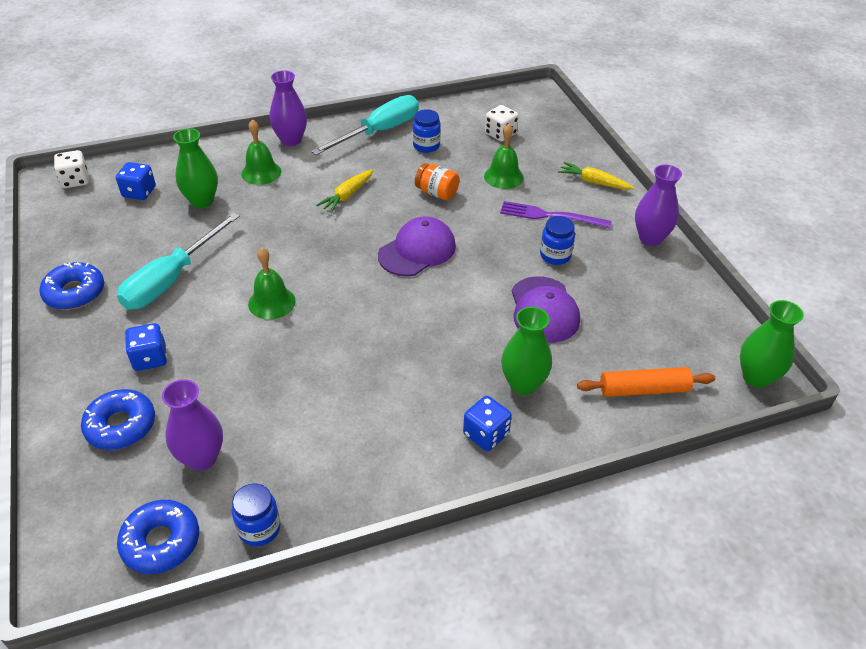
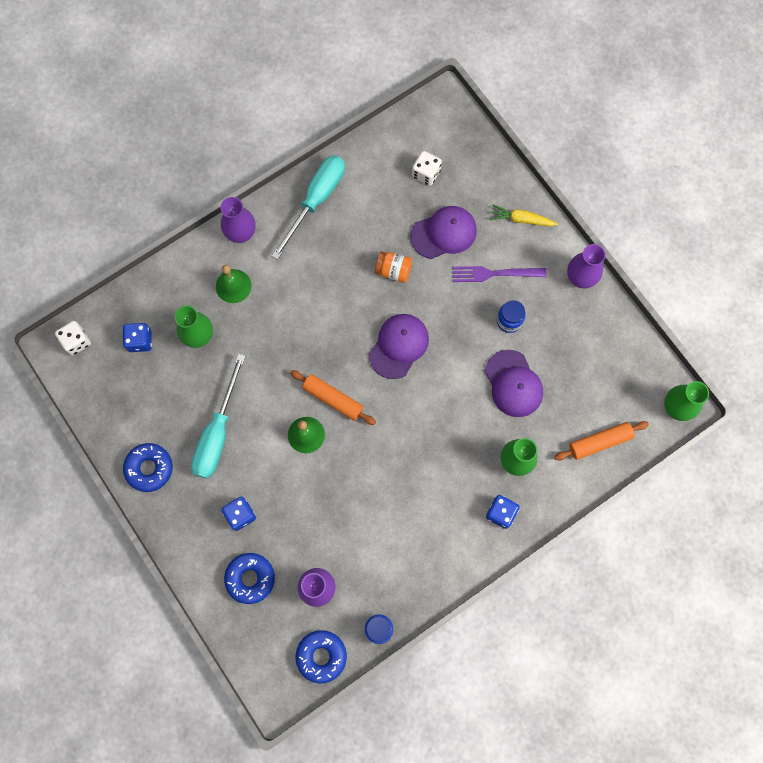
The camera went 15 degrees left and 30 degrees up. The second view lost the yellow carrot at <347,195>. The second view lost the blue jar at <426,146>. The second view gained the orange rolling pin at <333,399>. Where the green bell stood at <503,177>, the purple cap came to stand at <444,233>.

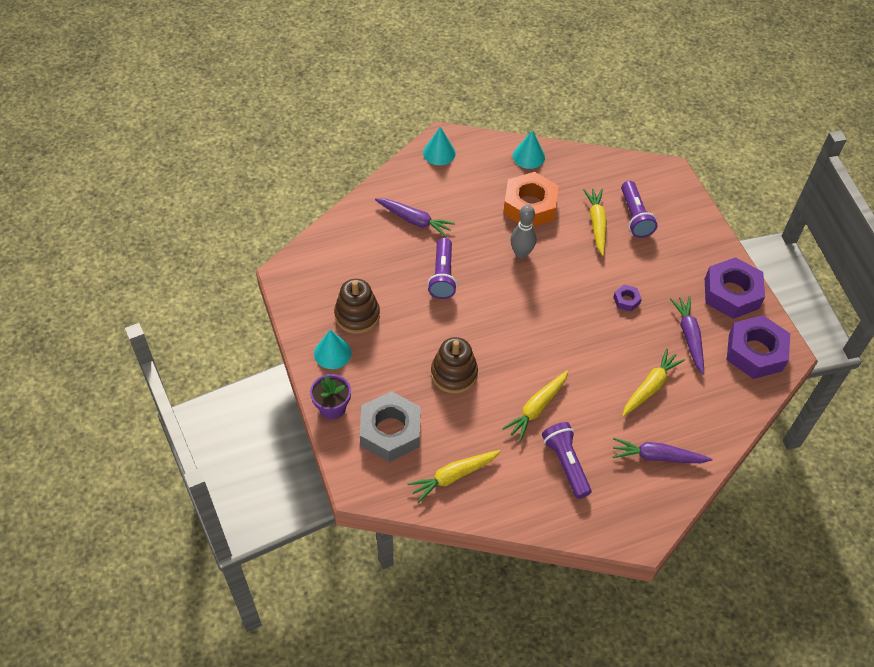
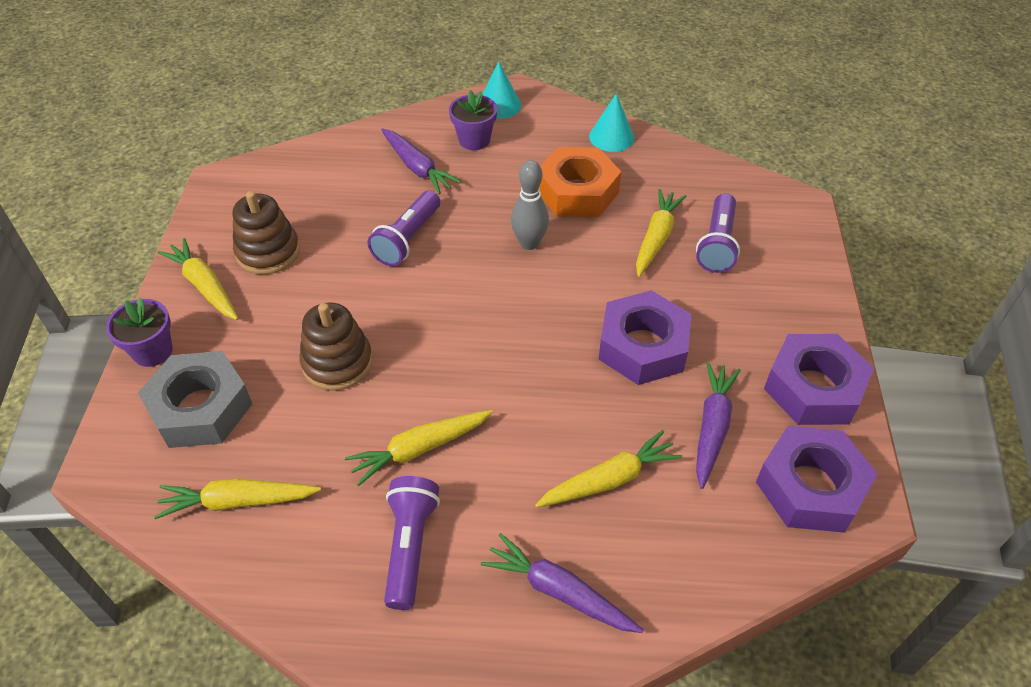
The camera went 25 degrees right and 5 degrees down. The second view gained the purple flower pot at <474,140>. Where the turquoise cone stood at <332,353>, the yellow carrot came to stand at <204,286>. The size of the purple nut at <626,300> changed by a factor of 2.26.

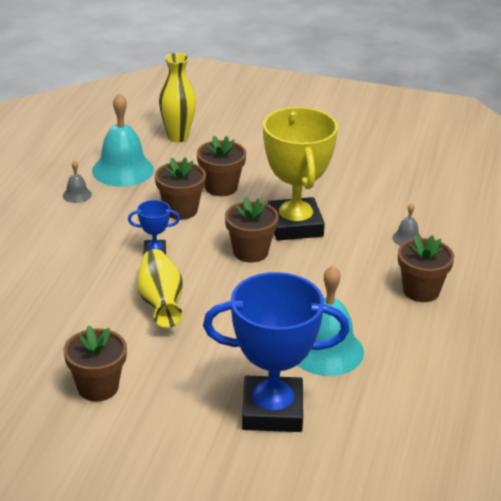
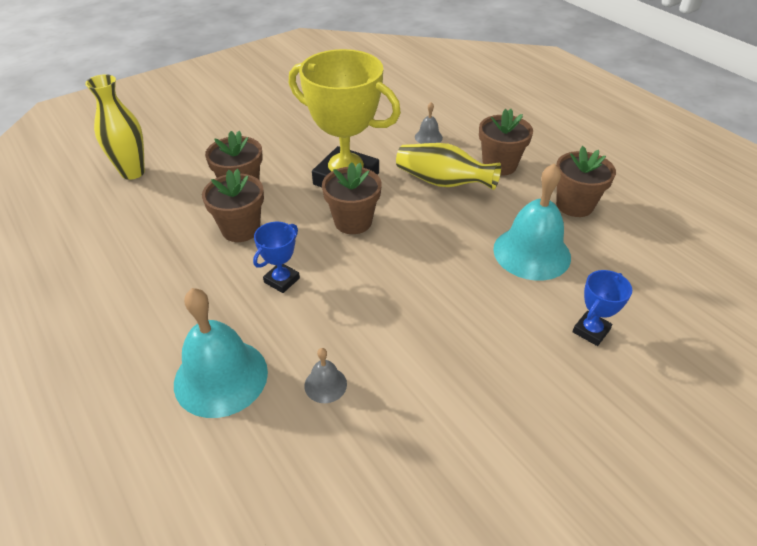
The camera went 50 degrees left and 10 degrees up. The grey bell ended up elsewhere, having gone from <77,195> to <325,384>. The brown flower pot ended up elsewhere, having gone from <98,387> to <574,205>. The turquoise bell ended up elsewhere, having gone from <123,170> to <221,377>. The yellow vase ended up elsewhere, having gone from <160,302> to <443,182>. The size of the blue trophy at <272,411> changed by a factor of 0.44.

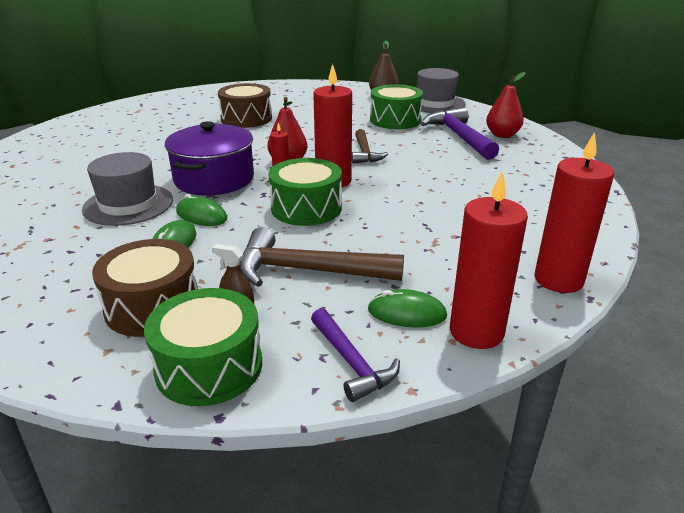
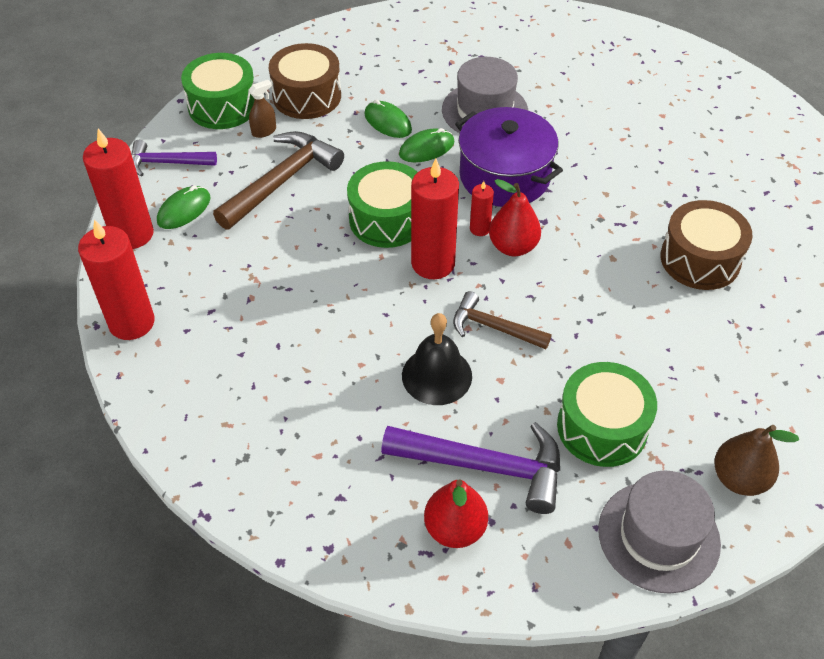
The camera went 120 degrees right and 20 degrees up. The second view gained the black bell at <436,375>.

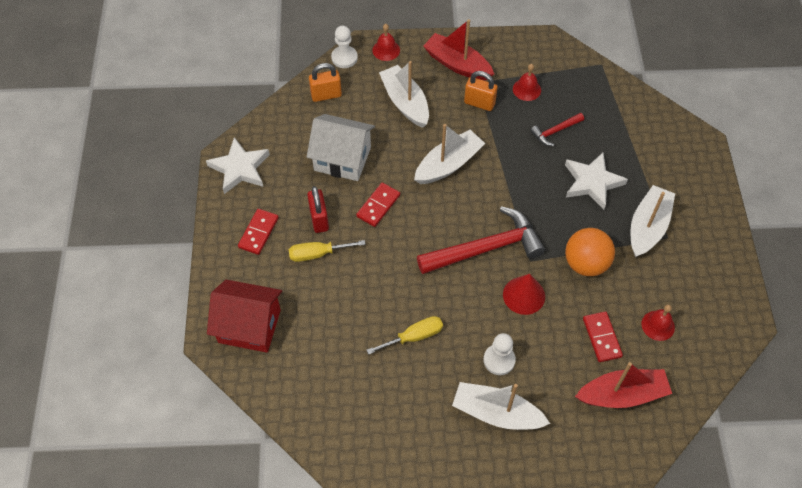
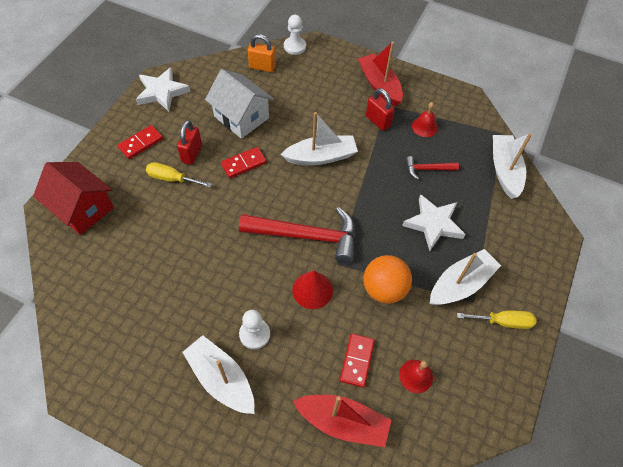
The camera went 25 degrees right and 0 degrees up. The second view lost the red bell at <386,50>. The yellow screwdriver ended up elsewhere, having gone from <414,337> to <503,322>. The white boat ended up elsewhere, having gone from <405,102> to <504,170>. What was the orange padlock at <479,103> turned into the red padlock at <378,121>.

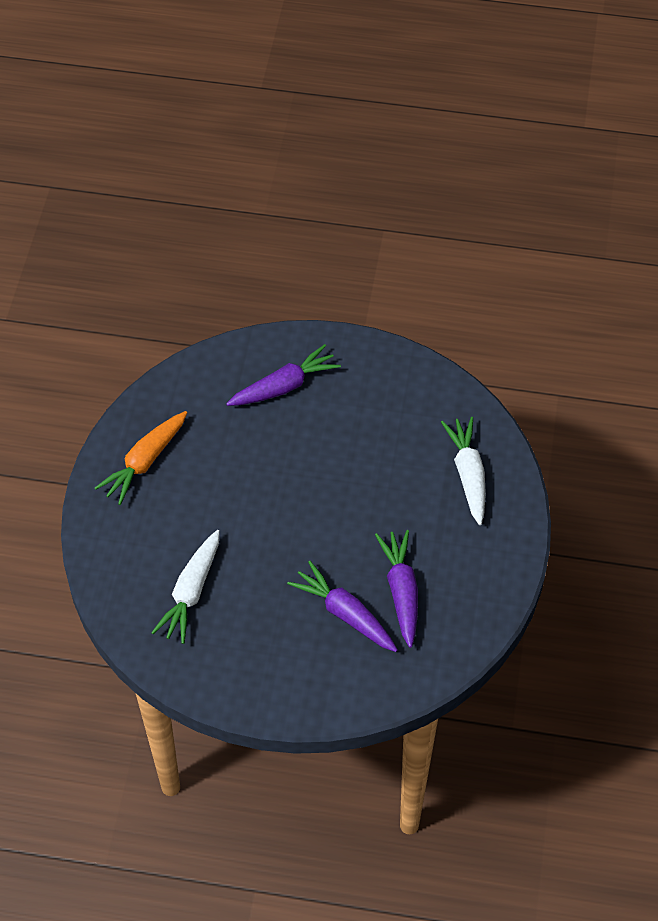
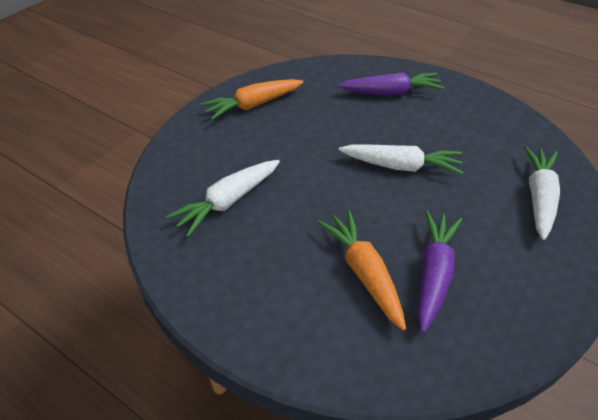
The camera went 25 degrees right and 10 degrees down. The second view gained the white carrot at <400,166>. What was the purple carrot at <345,613> turned into the orange carrot at <364,272>.

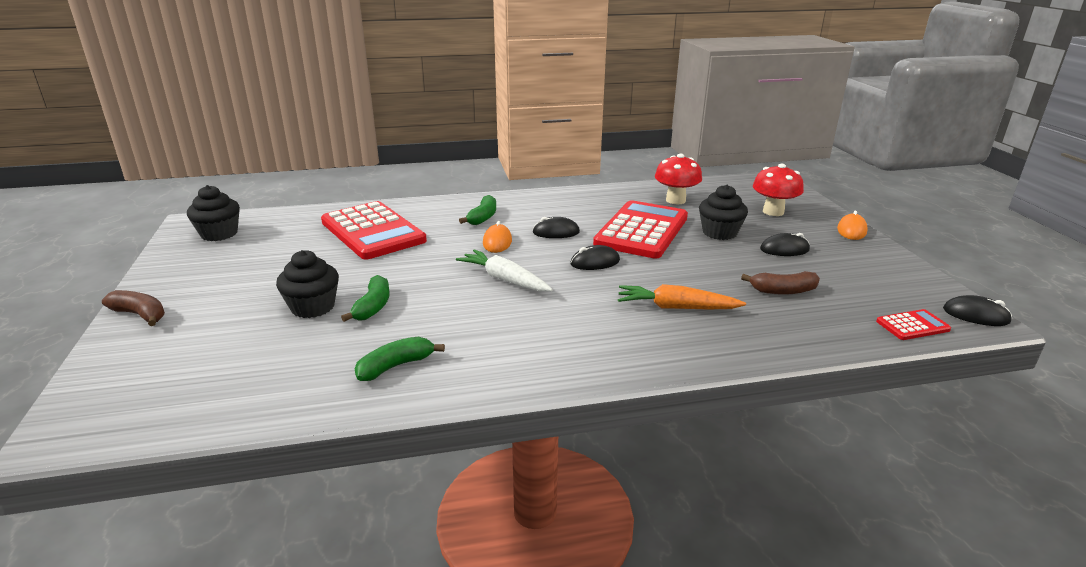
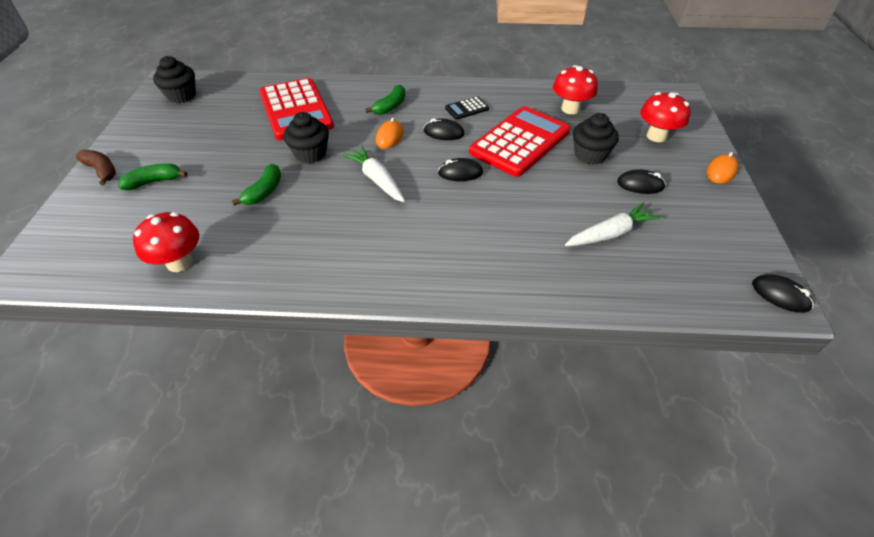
The camera went 15 degrees right and 20 degrees up. The second view lost the orange carrot at <676,307>. The second view lost the red calculator at <912,326>. The second view gained the red mushroom at <179,262>. The second view gained the black calculator at <467,108>. The black cupcake ended up elsewhere, having gone from <313,307> to <310,154>. The green banana ended up elsewhere, having gone from <395,366> to <154,181>. Where the brown banana stood at <783,291>, the white carrot came to stand at <610,233>.

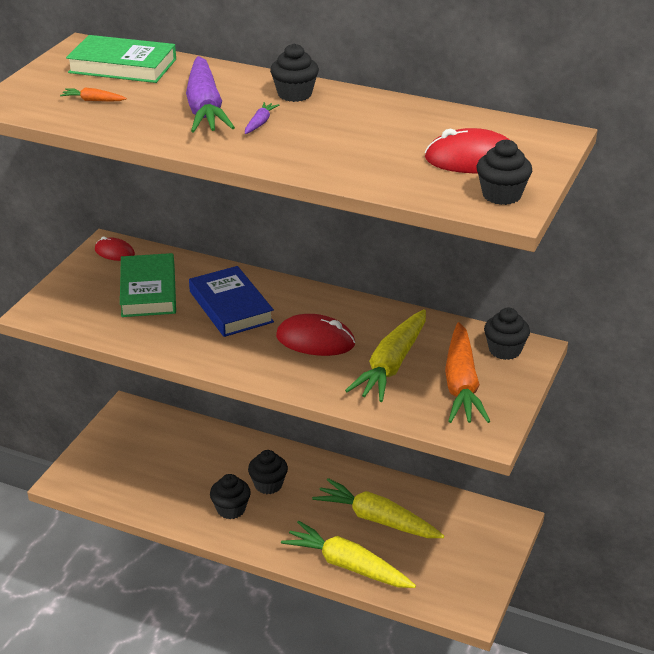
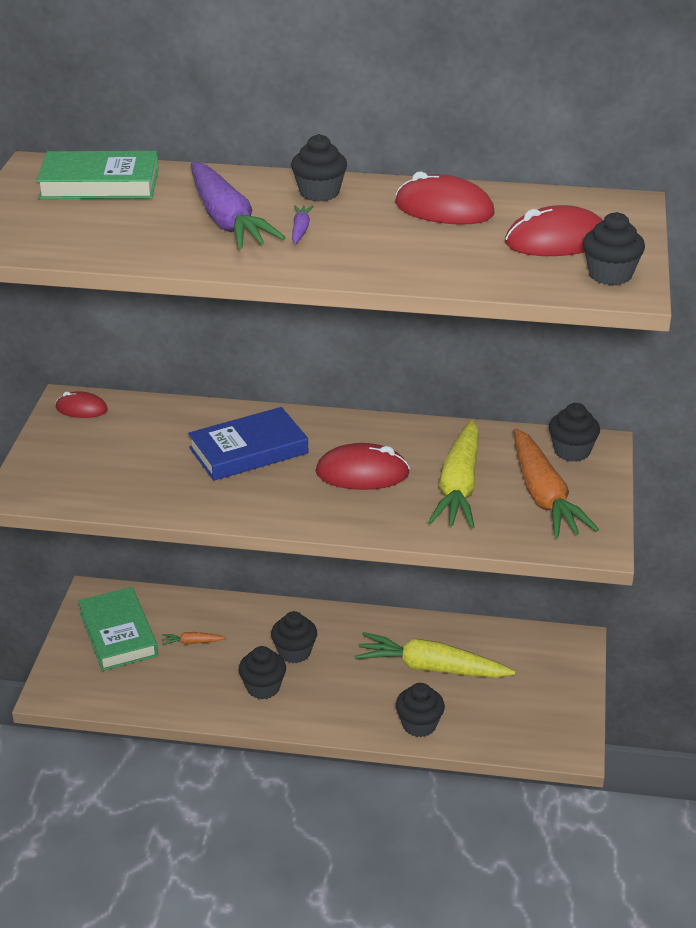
The camera went 15 degrees left and 0 degrees up. The second view gained the red mouse at <444,209>. The orange carrot ended up elsewhere, having gone from <93,100> to <192,642>. The green book ended up elsewhere, having gone from <148,290> to <118,634>. Where the yellow carrot stood at <347,565>, the black cupcake came to stand at <419,725>. The blue book at <231,307> ended up facing another way, 75 degrees counterclockwise from before.

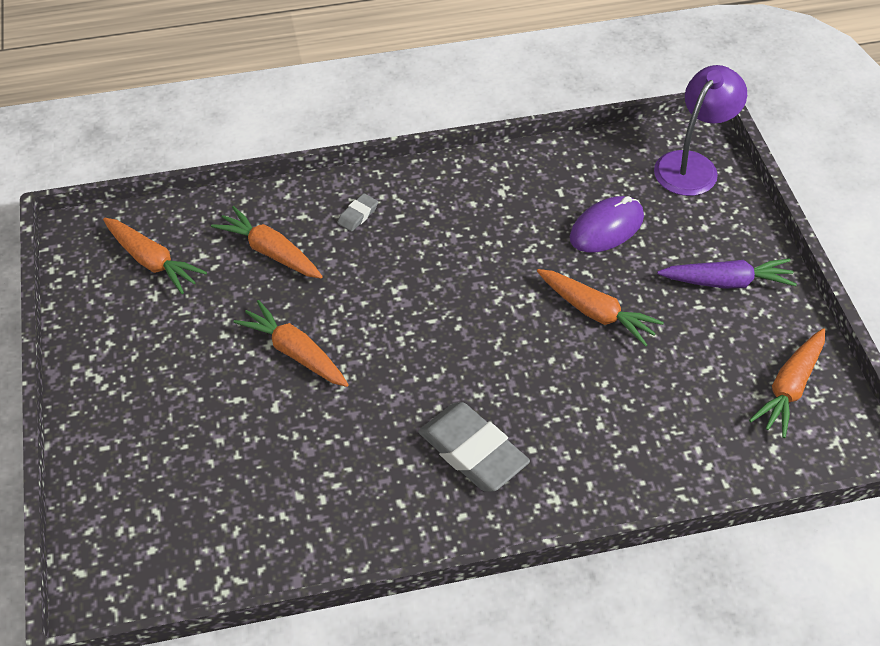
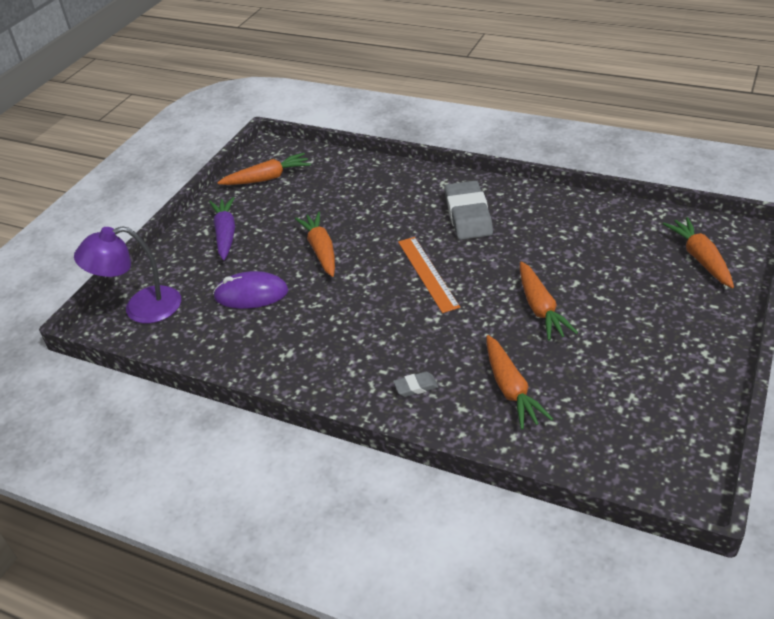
The camera went 140 degrees left and 10 degrees down. The second view gained the orange ruler at <427,273>. The orange carrot ended up elsewhere, having gone from <152,261> to <700,258>. The purple carrot at <727,282> ended up facing another way, 45 degrees clockwise from before.

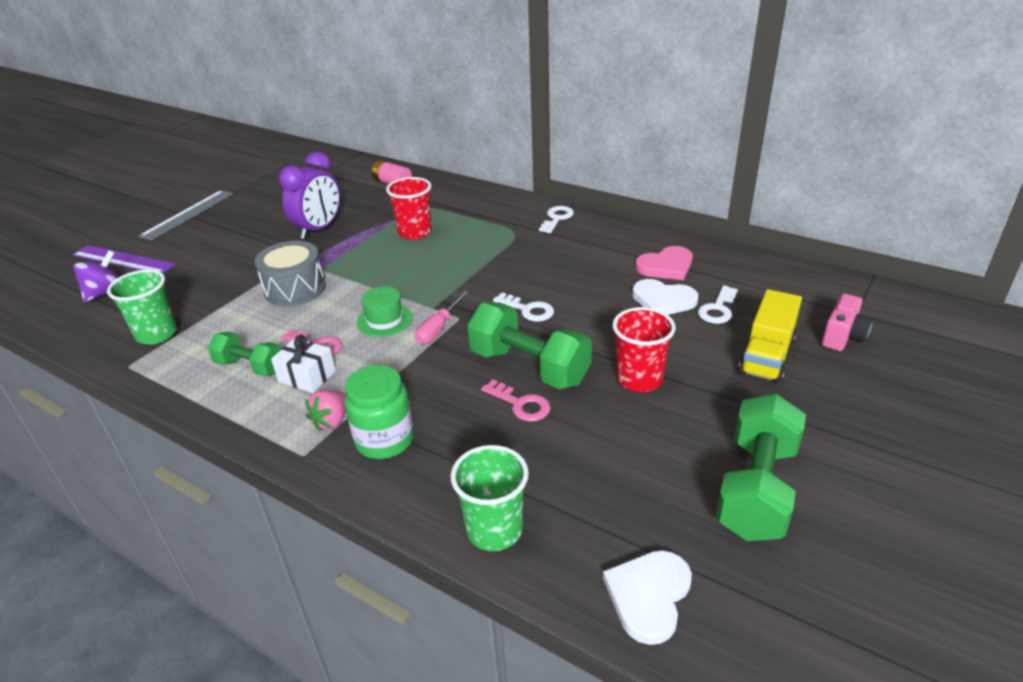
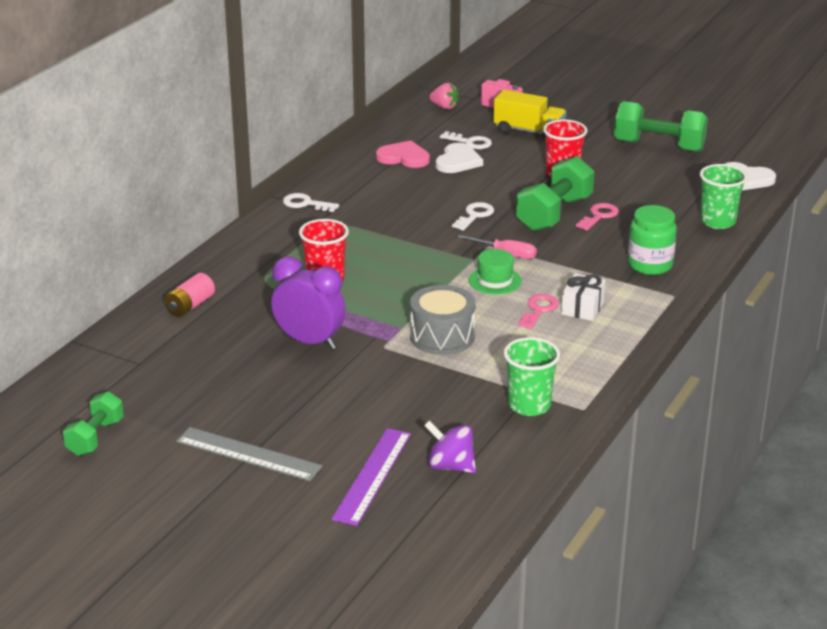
The camera went 95 degrees left and 5 degrees down. The green dumbbell ended up elsewhere, having gone from <250,367> to <95,437>. The pink strawberry ended up elsewhere, having gone from <332,421> to <444,107>. The pink heart at <666,266> ended up facing another way, 45 degrees counterclockwise from before.

